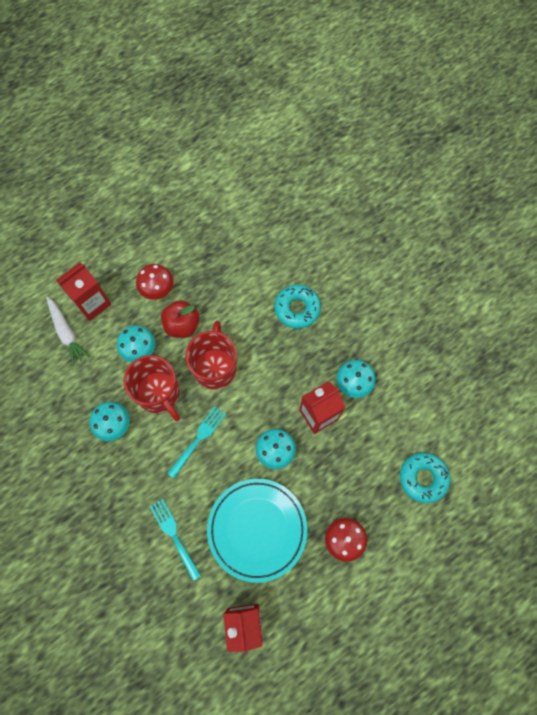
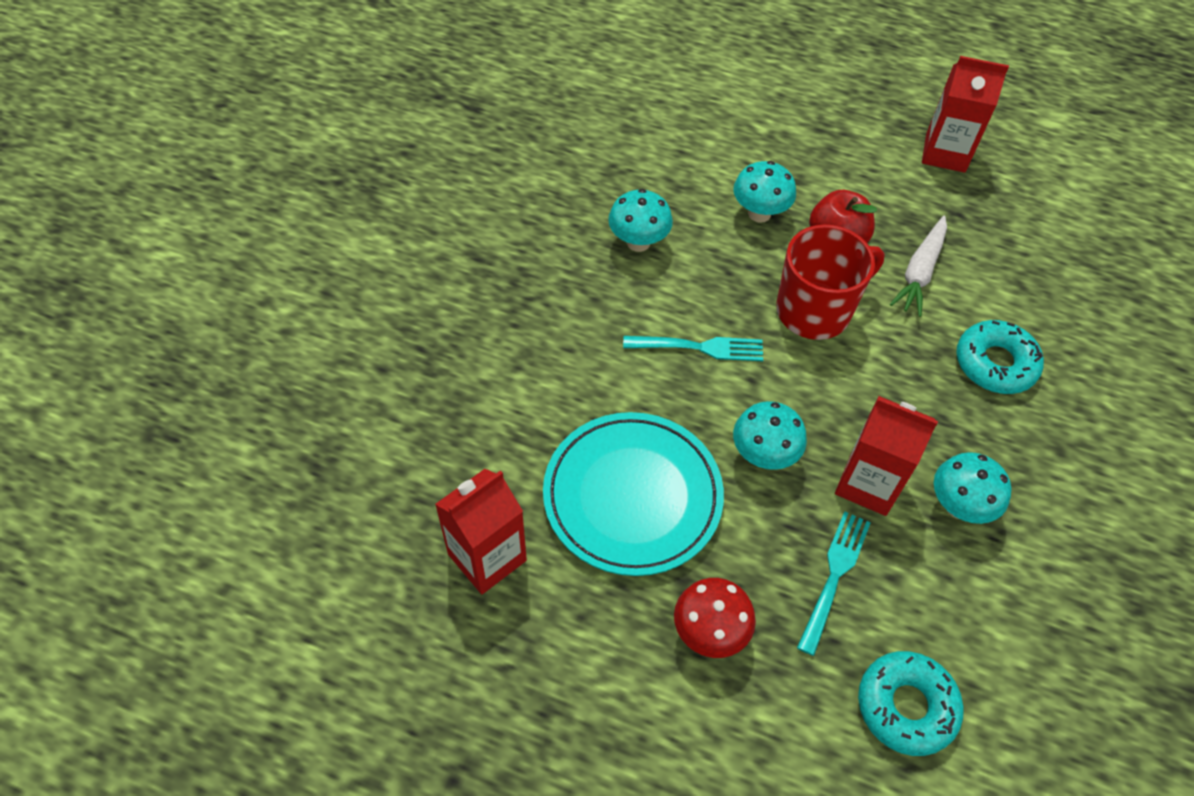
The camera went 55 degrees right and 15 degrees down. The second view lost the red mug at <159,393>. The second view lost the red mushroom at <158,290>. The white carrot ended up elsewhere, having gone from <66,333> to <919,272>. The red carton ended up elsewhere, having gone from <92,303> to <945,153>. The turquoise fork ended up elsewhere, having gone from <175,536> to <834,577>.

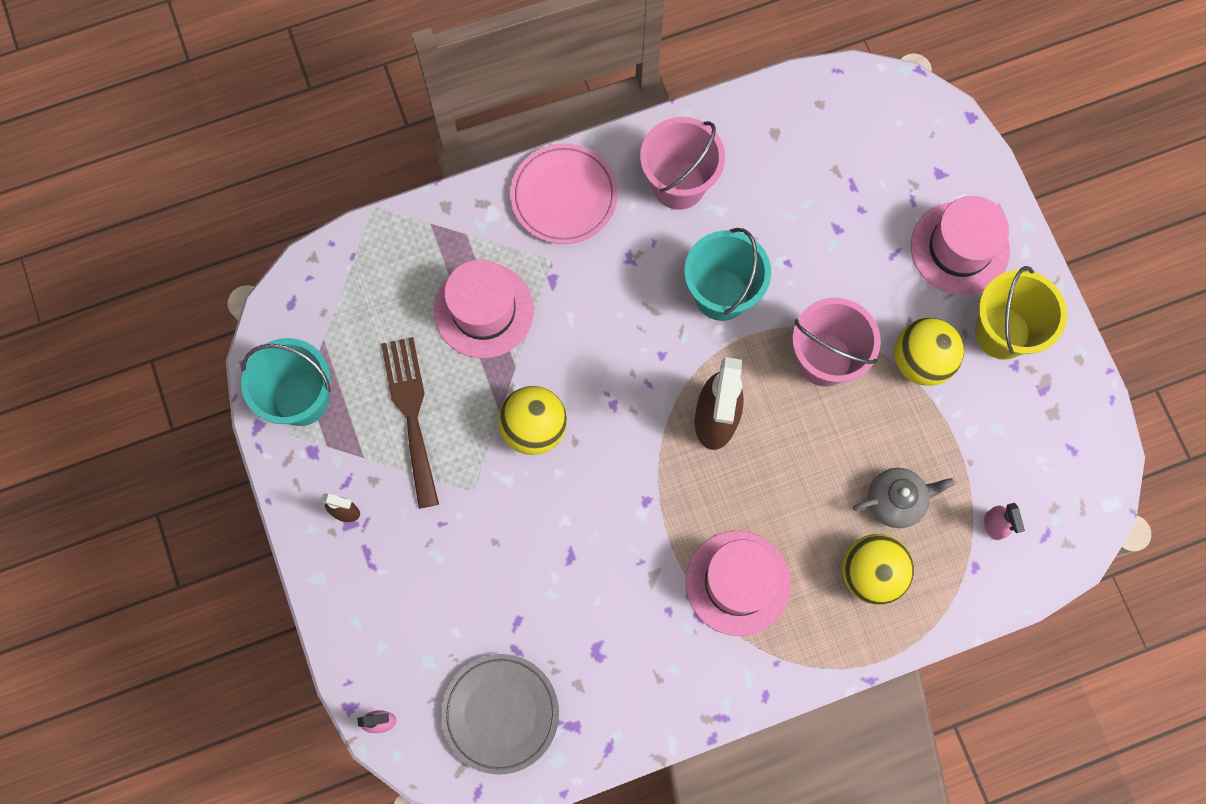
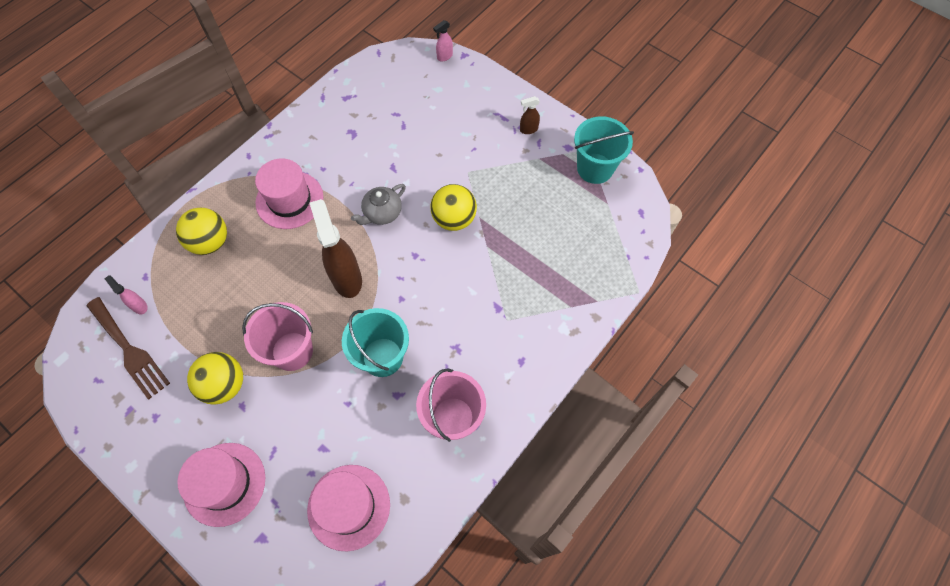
The camera went 150 degrees right and 10 degrees down. The second view lost the grey plate at <500,713>. The second view lost the pink plate at <564,196>. The second view lost the yellow bucket at <1002,333>. The brown fork ended up elsewhere, having gone from <411,413> to <129,350>. The pink hat ended up elsewhere, having gone from <484,310> to <349,507>. The grey teapot ended up elsewhere, having gone from <896,500> to <382,213>.

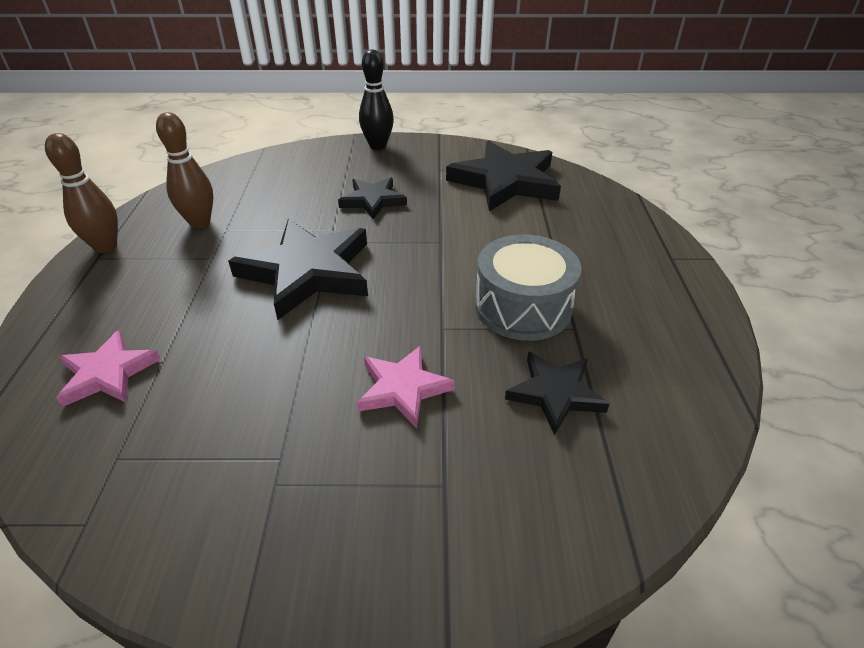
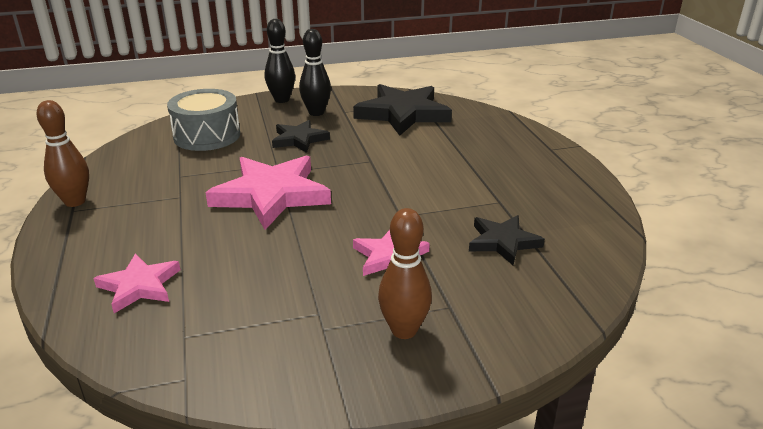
The camera went 15 degrees left and 10 degrees down. The second view gained the black bowling pin at <316,113>. The brown bowling pin ended up elsewhere, having gone from <200,222> to <404,330>. The grey drum ended up elsewhere, having gone from <523,307> to <207,136>. What was the black star at <307,272> turned into the pink star at <271,195>.

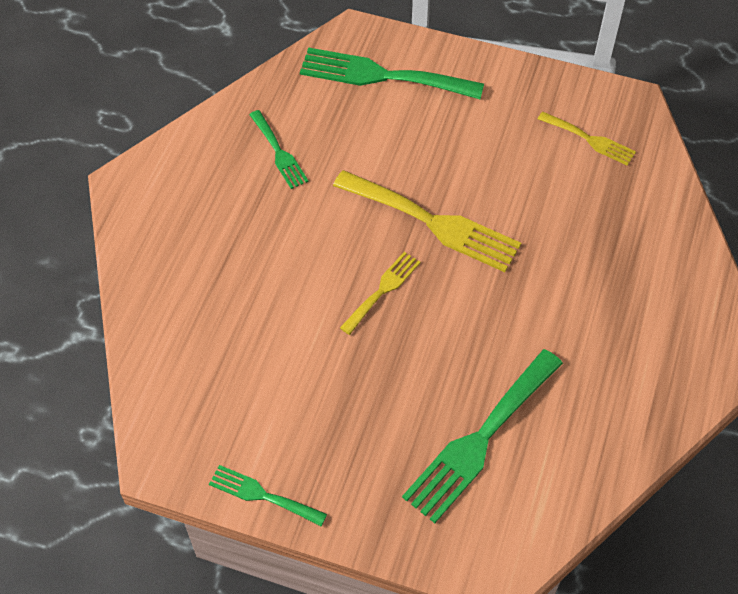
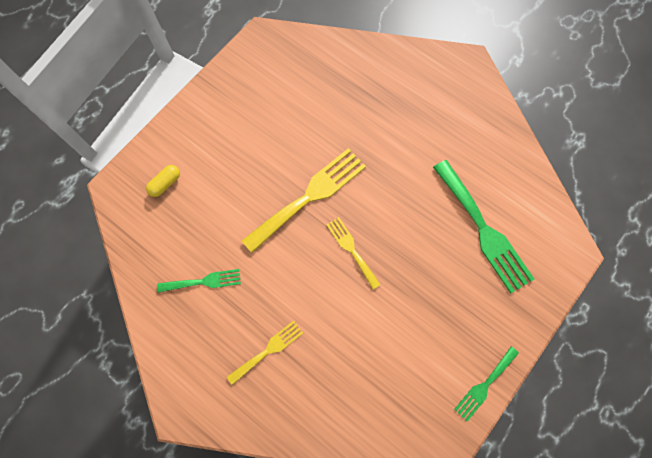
The camera went 70 degrees left and 15 degrees up. The yellow fork ended up elsewhere, having gone from <590,140> to <268,350>. Where the green fork stood at <382,76>, the yellow capsule came to stand at <165,183>.

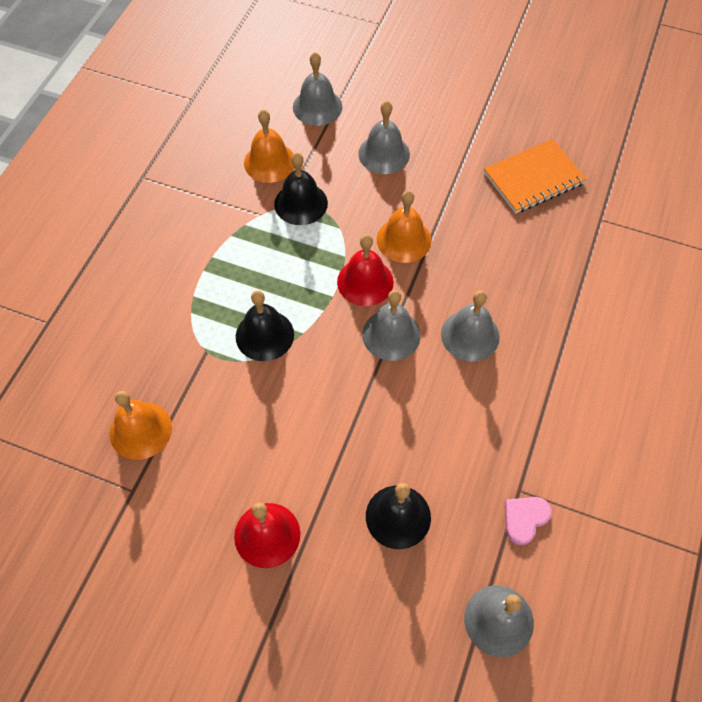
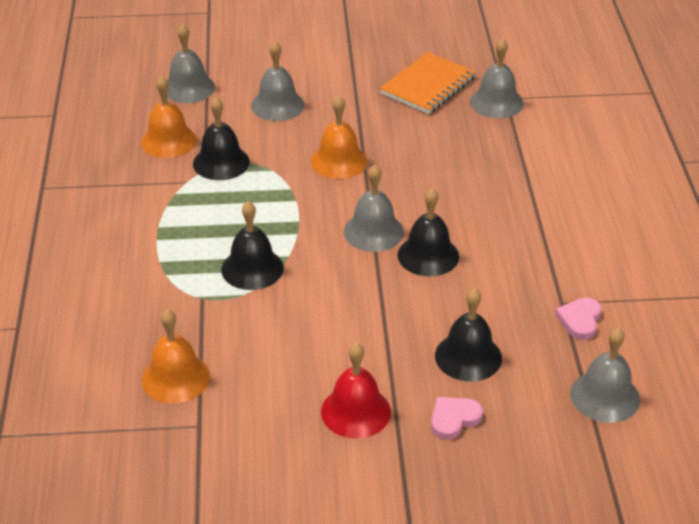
The camera went 25 degrees left and 20 degrees down. The second view lost the red bell at <365,282>. The second view gained the black bell at <428,255>. The second view gained the pink heart at <454,419>. The grey bell ended up elsewhere, having gone from <470,335> to <496,102>.

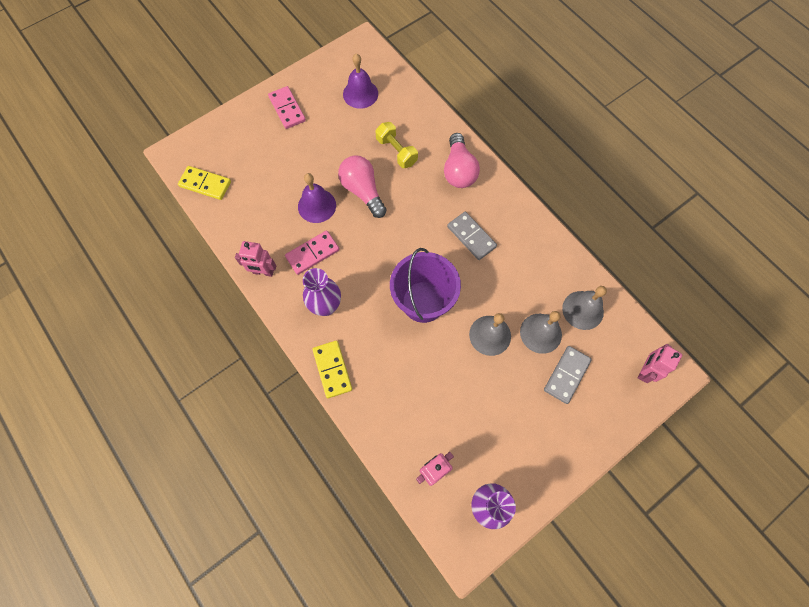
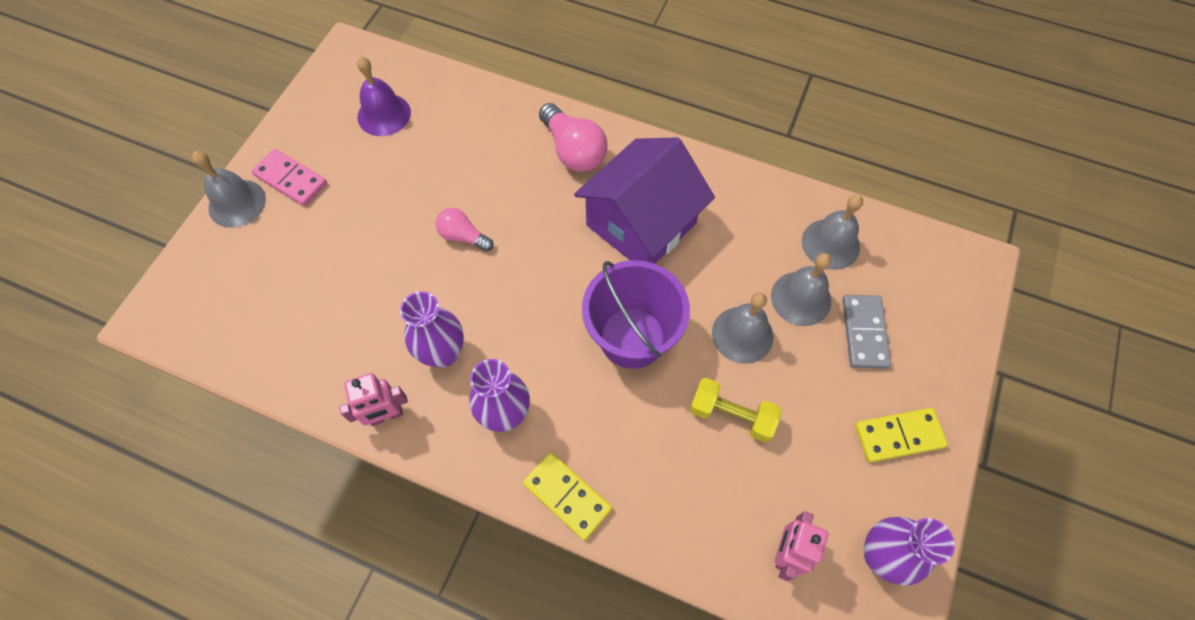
The camera went 30 degrees left and 5 degrees down. The second view lost the purple bell at <317,205>. The second view lost the pink robot at <645,371>. The second view gained the grey bell at <237,203>. The yellow domino ended up elsewhere, having gone from <205,184> to <898,435>. The yellow dumbbell ended up elsewhere, having gone from <396,151> to <731,415>. Where the pink domino stood at <312,253>, the purple vase came to stand at <443,353>. Where the grey domino stood at <471,237>, the purple house came to stand at <641,224>. The size of the pink light bulb at <363,191> changed by a factor of 0.61.

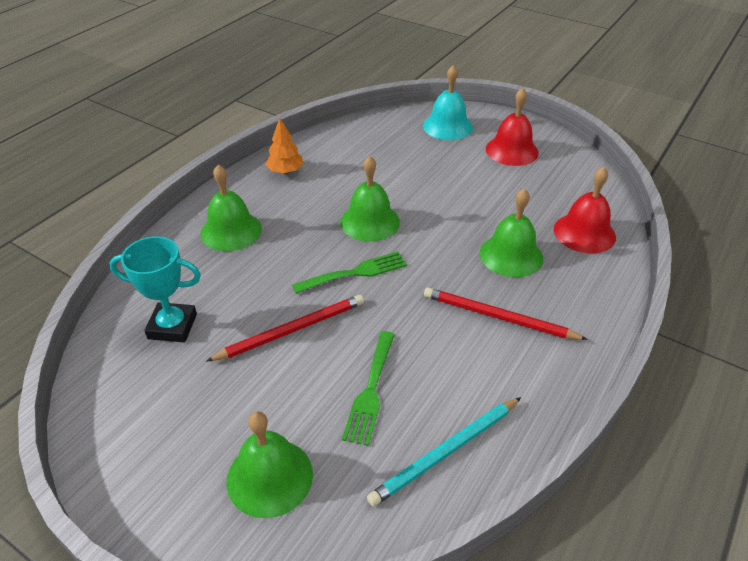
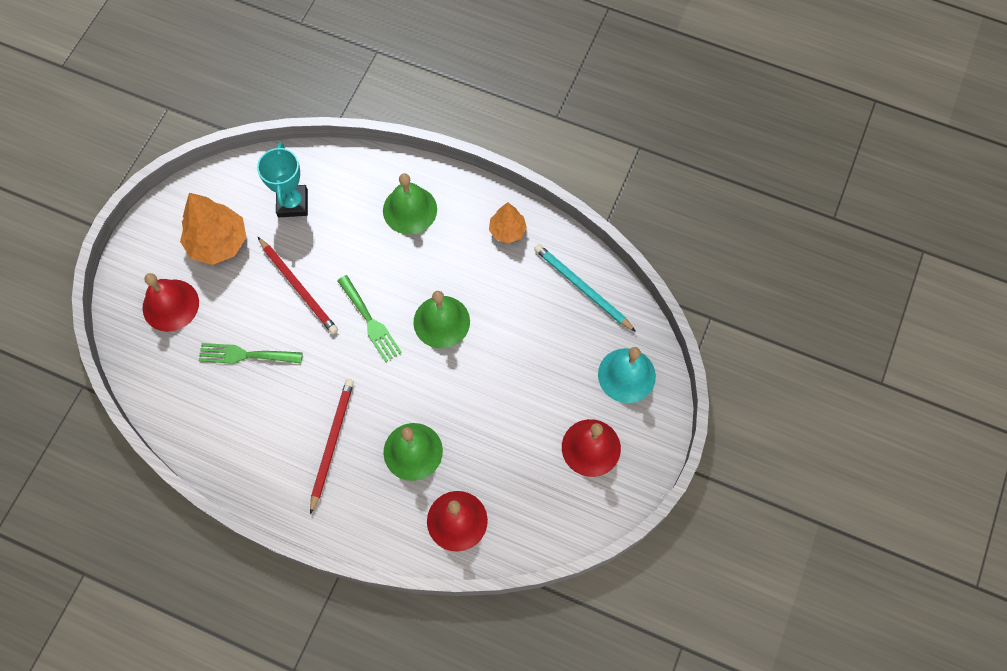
The camera went 80 degrees right and 25 degrees up. The second view gained the orange tree at <218,243>. The turquoise pencil ended up elsewhere, having gone from <445,452> to <582,288>. What was the green bell at <269,477> turned into the red bell at <170,305>.

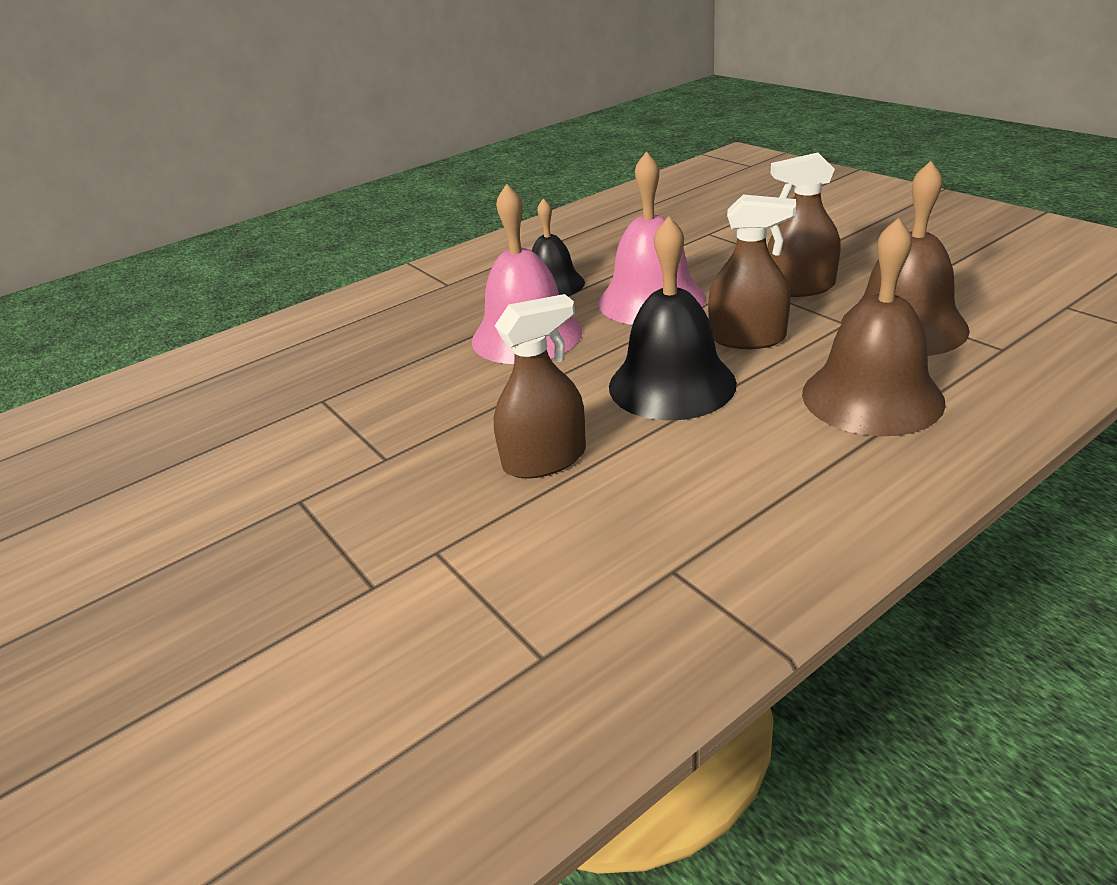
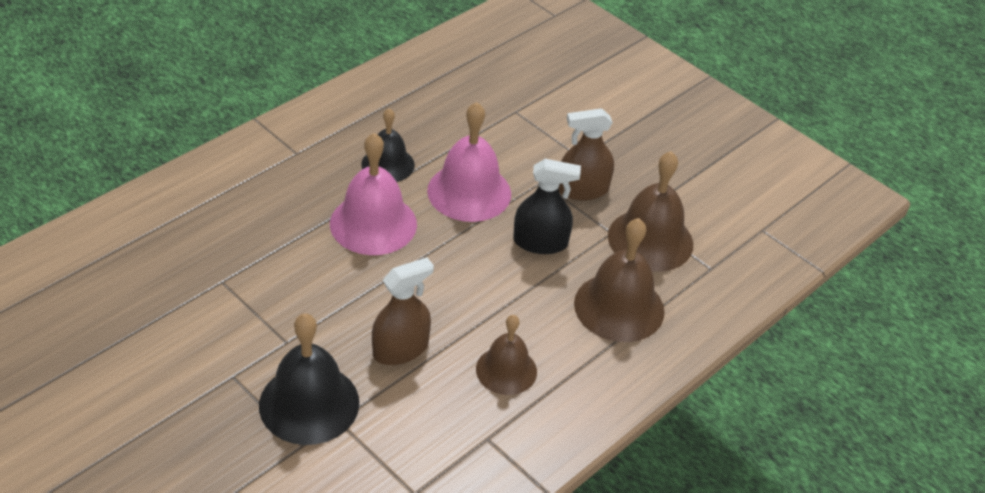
The camera went 15 degrees left and 10 degrees up. The second view gained the brown bell at <506,370>. The black bell ended up elsewhere, having gone from <672,384> to <309,403>. What was the brown spray bottle at <747,338> turned into the black spray bottle at <540,242>.

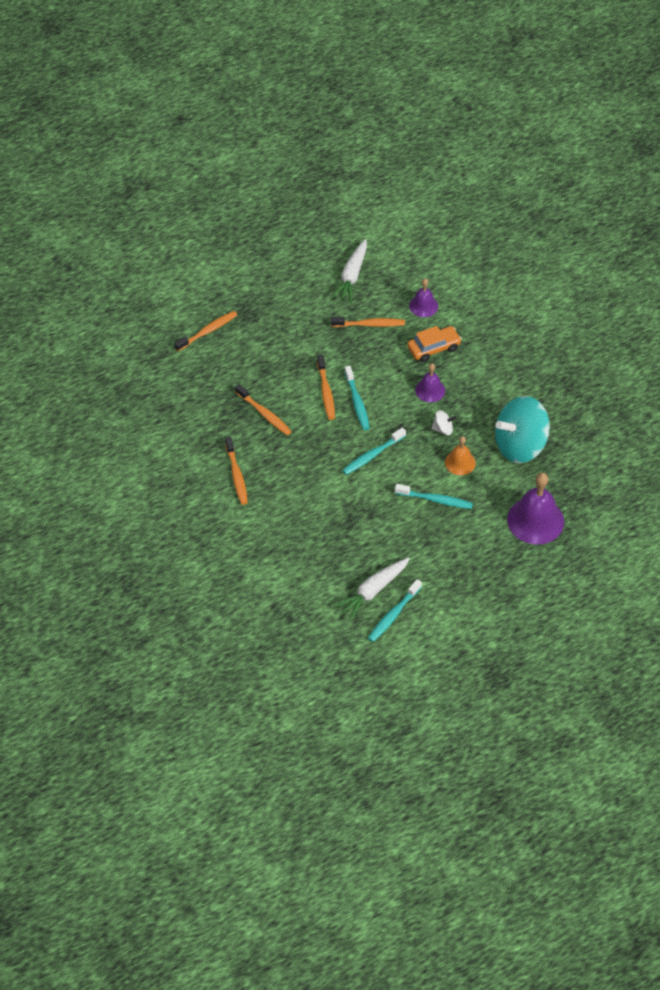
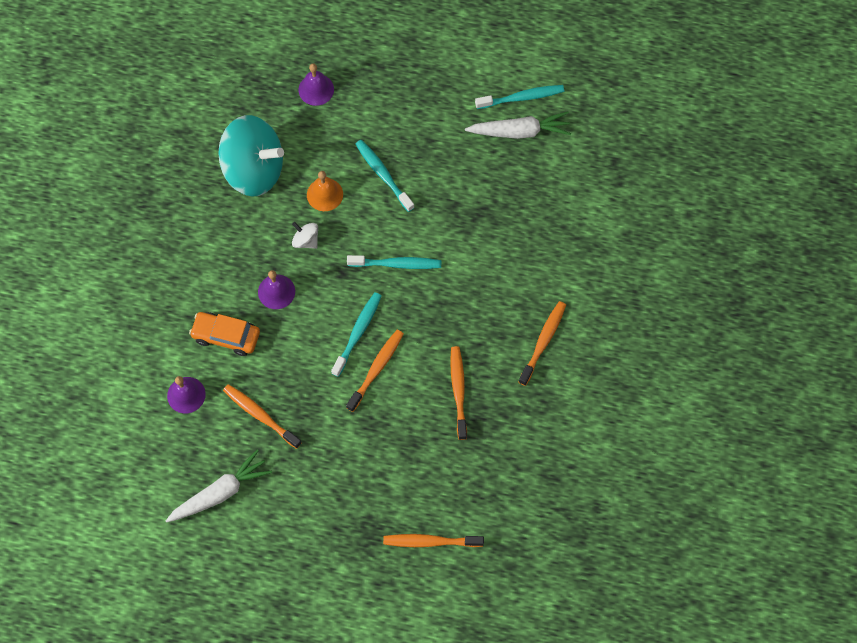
The camera went 140 degrees left and 15 degrees up. The size of the purple bell at <535,520> changed by a factor of 0.55.

